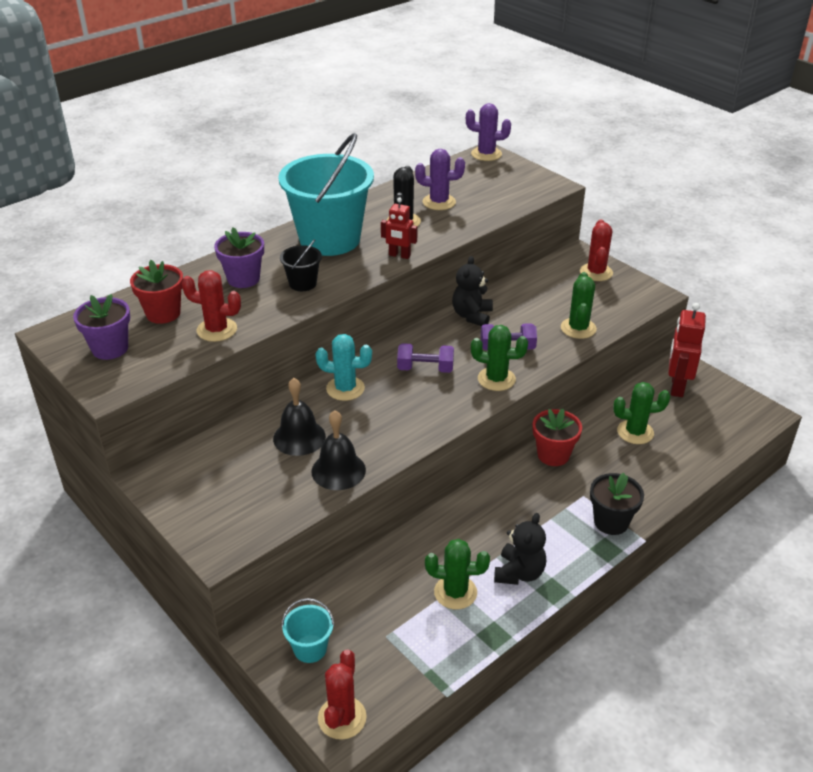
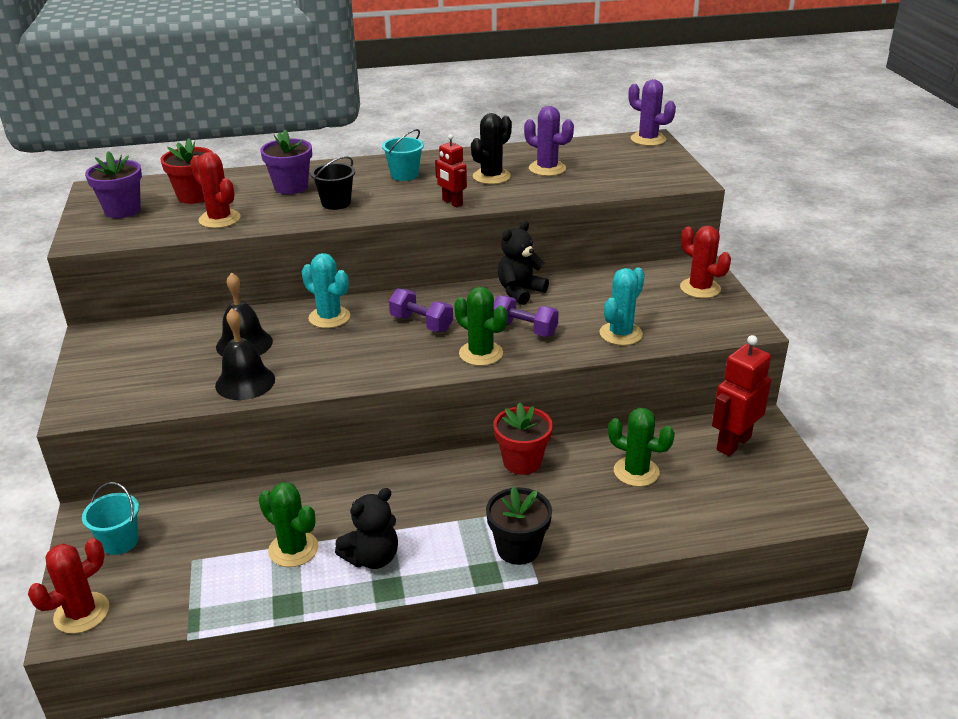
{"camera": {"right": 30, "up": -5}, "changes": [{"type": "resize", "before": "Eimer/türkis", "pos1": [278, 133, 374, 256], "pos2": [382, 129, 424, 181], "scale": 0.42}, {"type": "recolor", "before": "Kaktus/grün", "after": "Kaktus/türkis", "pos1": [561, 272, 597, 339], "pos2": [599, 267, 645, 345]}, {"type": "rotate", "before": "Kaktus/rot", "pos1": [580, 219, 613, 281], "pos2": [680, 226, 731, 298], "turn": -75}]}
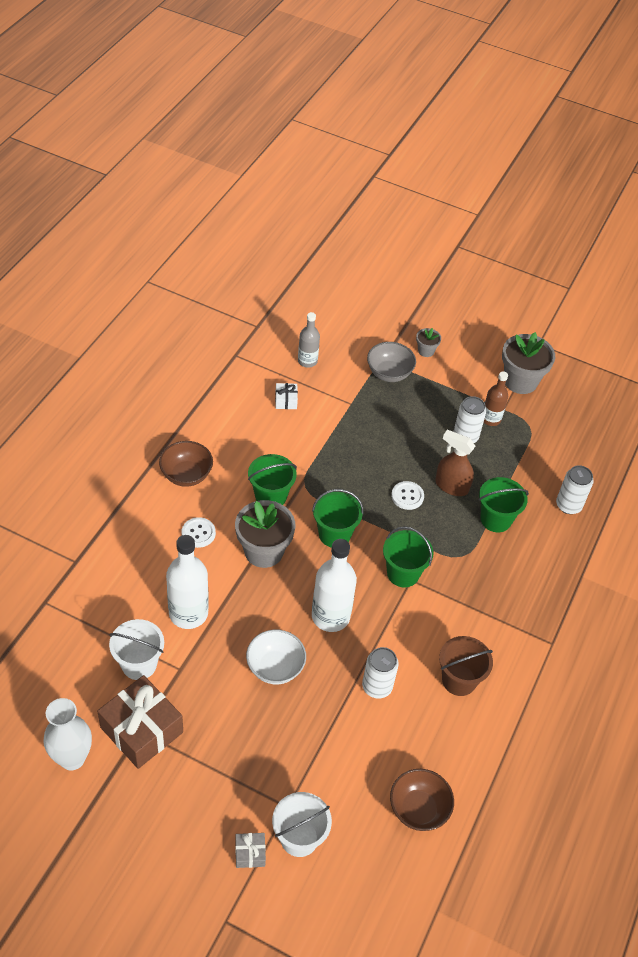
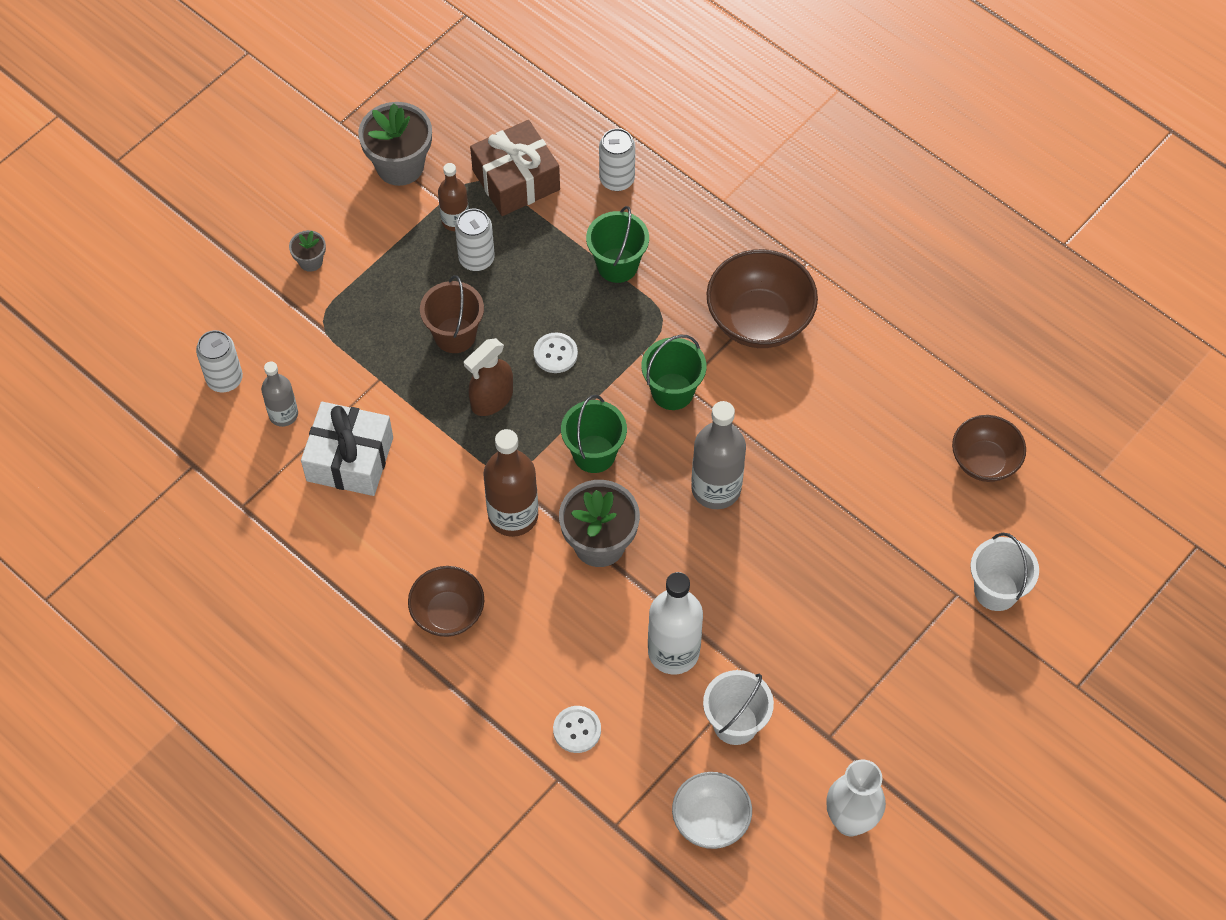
{"camera": {"right": -70, "up": 10}, "changes": [{"type": "move", "before": "Dose/weiß", "pos1": [362, 647, 399, 699], "pos2": [196, 330, 243, 392]}, {"type": "resize", "before": "Geschenk/weiß", "pos1": [275, 383, 298, 409], "pos2": [301, 402, 393, 496], "scale": 2.21}, {"type": "move", "before": "Eimer/braun", "pos1": [439, 636, 493, 696], "pos2": [420, 275, 484, 353]}, {"type": "move", "before": "Sprühflasche/braun", "pos1": [435, 430, 475, 496], "pos2": [464, 338, 513, 416]}, {"type": "move", "before": "Geschenk/braun", "pos1": [97, 675, 183, 769], "pos2": [470, 120, 560, 216]}, {"type": "replace", "before": "Eimer/grün", "after": "Flasche/braun", "pos1": [248, 454, 297, 505], "pos2": [483, 429, 538, 537]}, {"type": "move", "before": "Knopf/weiß", "pos1": [182, 517, 216, 548], "pos2": [553, 706, 601, 753]}, {"type": "move", "before": "Schüssel/weiß", "pos1": [246, 630, 306, 684], "pos2": [672, 772, 752, 849]}, {"type": "recolor", "before": "Flasche/weiß", "after": "Flasche/grau", "pos1": [312, 539, 357, 632], "pos2": [691, 401, 746, 509]}, {"type": "insert", "after": "Schüssel/braun", "pos2": [707, 249, 818, 348]}, {"type": "delete", "before": "Geschenk/grau", "pos1": [235, 833, 266, 868]}, {"type": "delete", "before": "Schüssel/grau", "pos1": [367, 342, 416, 382]}]}
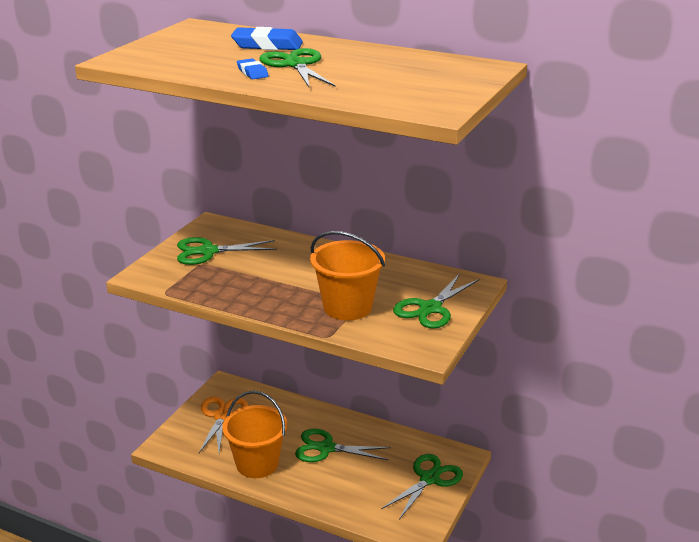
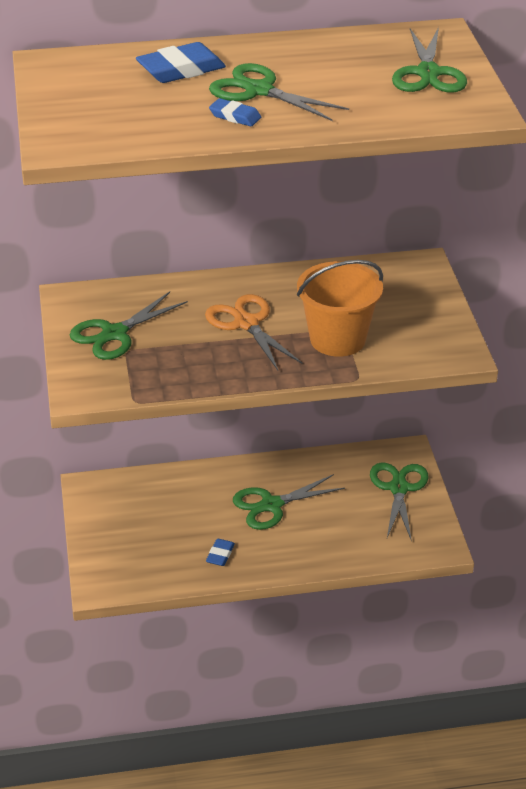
{"camera": {"right": -35, "up": 10}, "changes": [{"type": "move", "before": "Schere/orange", "pos1": [199, 397, 248, 453], "pos2": [205, 294, 302, 370]}, {"type": "replace", "before": "Eimer/orange", "after": "Radiergummi/blau", "pos1": [222, 391, 287, 478], "pos2": [206, 539, 235, 566]}, {"type": "move", "before": "Schere/grün", "pos1": [393, 274, 479, 329], "pos2": [392, 27, 467, 93]}]}
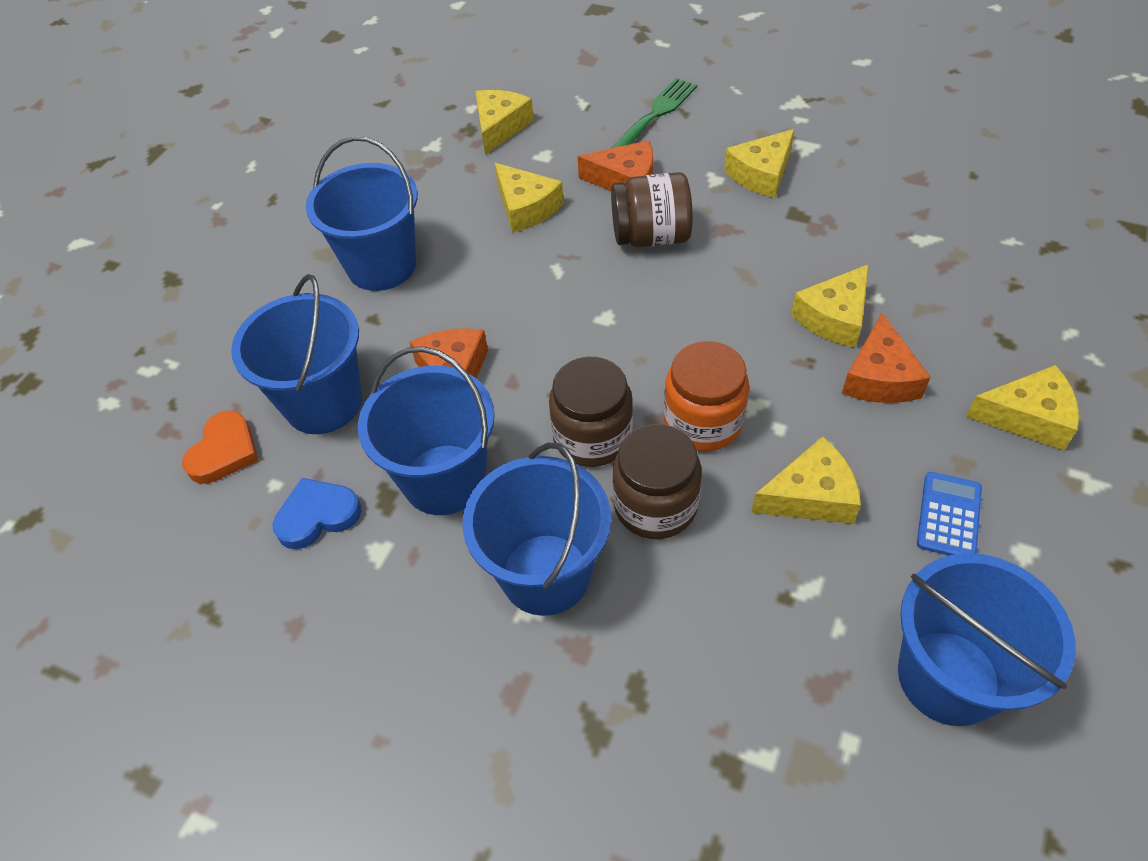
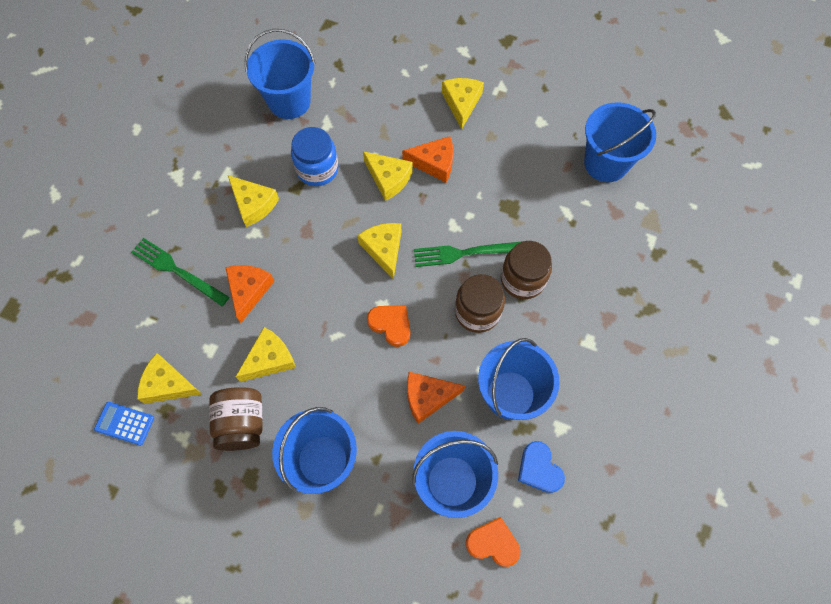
{"camera": {"right": -95, "up": 15}, "changes": [{"type": "move", "before": "Taschenrechner/blau", "pos1": [917, 472, 982, 556], "pos2": [94, 402, 154, 446]}, {"type": "move", "before": "Einmachglas/braun", "pos1": [611, 172, 693, 247], "pos2": [209, 387, 263, 451]}, {"type": "move", "before": "Eimer/blau", "pos1": [462, 443, 611, 616], "pos2": [244, 29, 315, 119]}, {"type": "insert", "after": "Einmachglas/blau", "pos2": [291, 127, 339, 186]}, {"type": "move", "before": "Käse/gelb", "pos1": [751, 437, 861, 524], "pos2": [357, 223, 402, 280]}, {"type": "insert", "after": "Herz/orange", "pos2": [367, 305, 411, 347]}, {"type": "replace", "before": "Einmachglas/orange", "after": "Gabel/grün", "pos1": [664, 341, 749, 451], "pos2": [414, 241, 524, 267]}]}
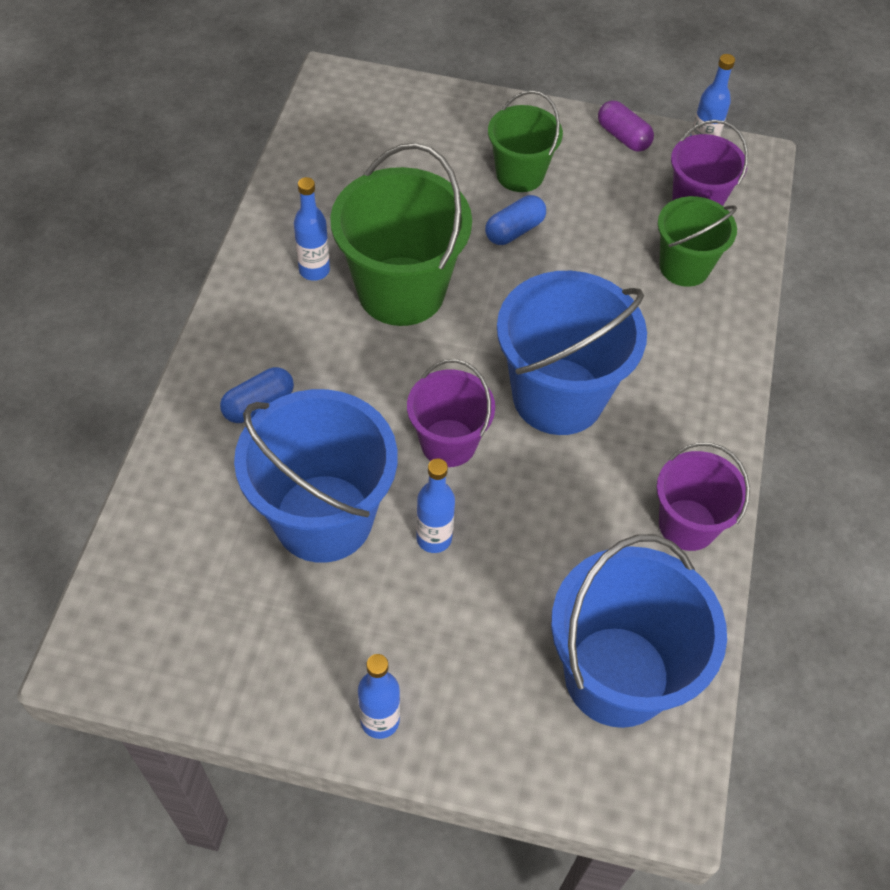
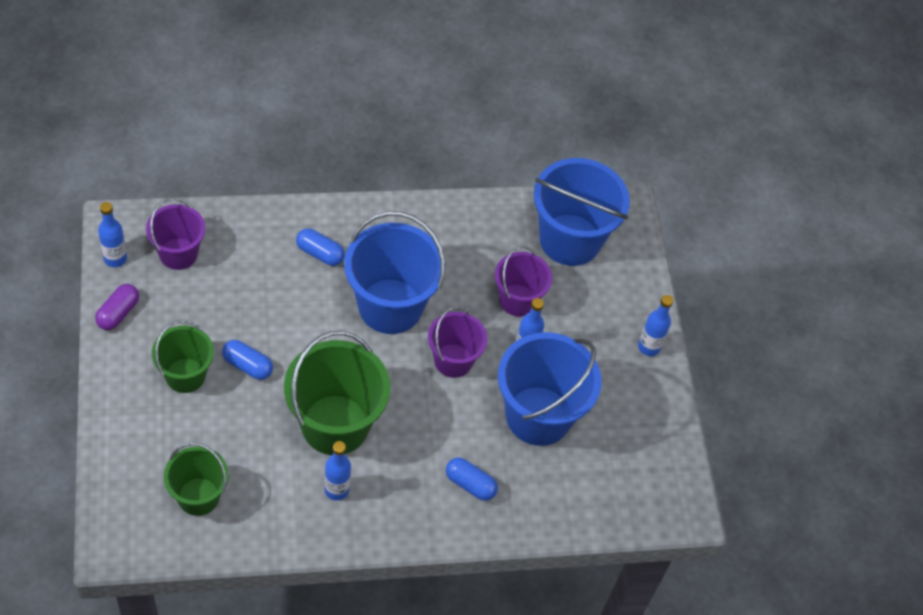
{"camera": {"right": -115, "up": 0}, "changes": [{"type": "move", "before": "Eimer/grün", "pos1": [658, 196, 737, 287], "pos2": [164, 443, 229, 516]}, {"type": "insert", "after": "Kapsel/blau", "pos2": [296, 228, 345, 266]}, {"type": "move", "before": "Eimer/lila", "pos1": [657, 442, 750, 551], "pos2": [495, 246, 552, 317]}]}
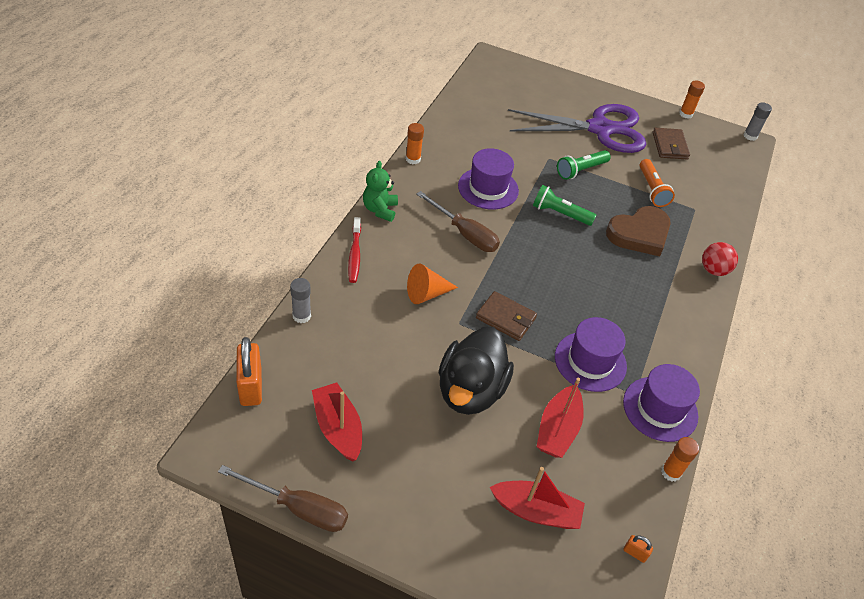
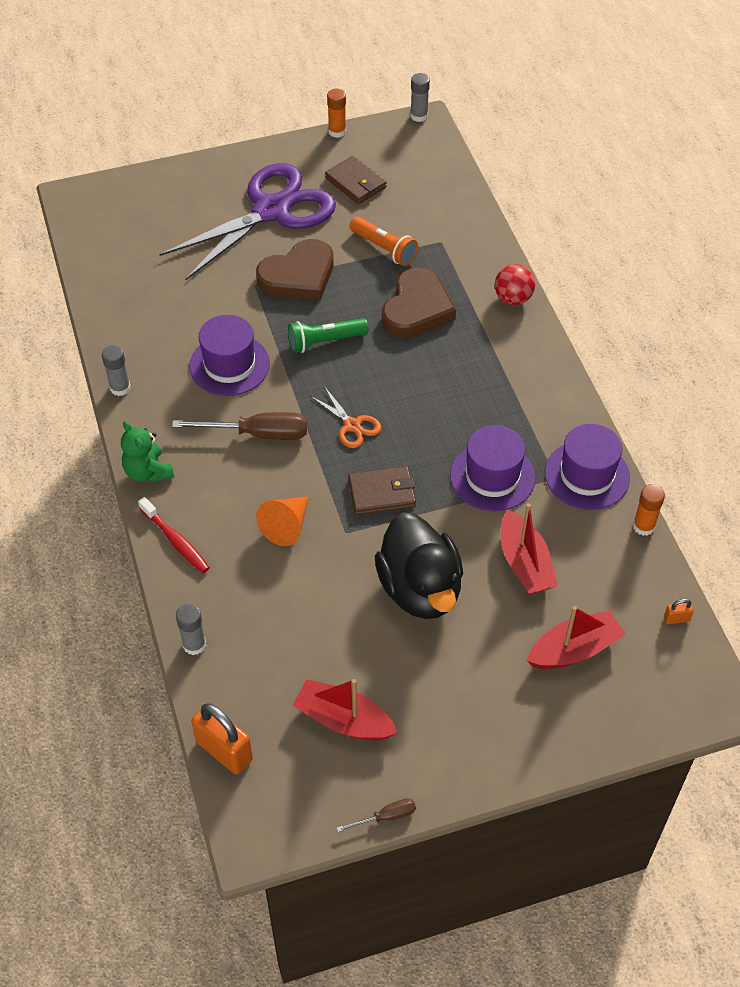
{"camera": {"right": -35, "up": 5}, "changes": [{"type": "recolor", "before": "Klebestift/orange", "after": "Klebestift/grau", "pos1": [406, 123, 424, 164], "pos2": [102, 345, 131, 396]}, {"type": "replace", "before": "Taschenlampe/grün", "after": "Herz/braun", "pos1": [557, 150, 611, 180], "pos2": [256, 239, 334, 300]}, {"type": "insert", "after": "Schere/orange", "pos2": [310, 386, 381, 448]}, {"type": "resize", "before": "Schraubenzieher/braun", "pos1": [218, 465, 348, 532], "pos2": [337, 798, 416, 832], "scale": 0.51}]}
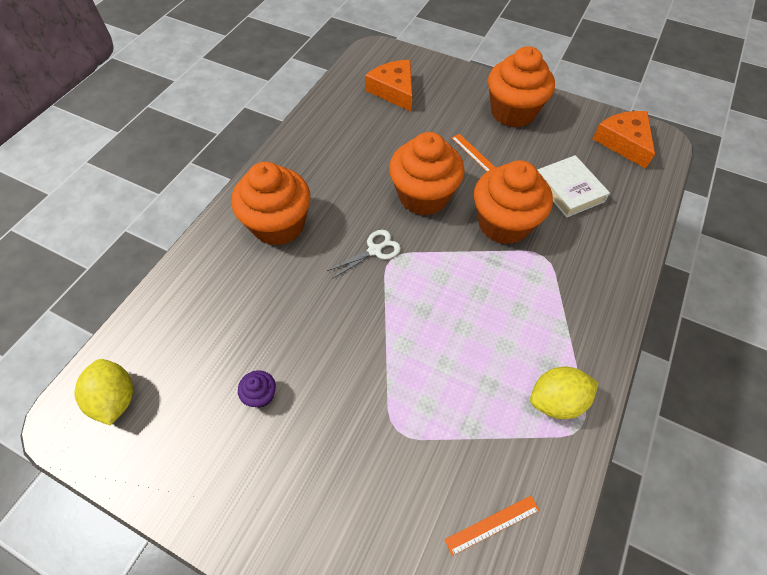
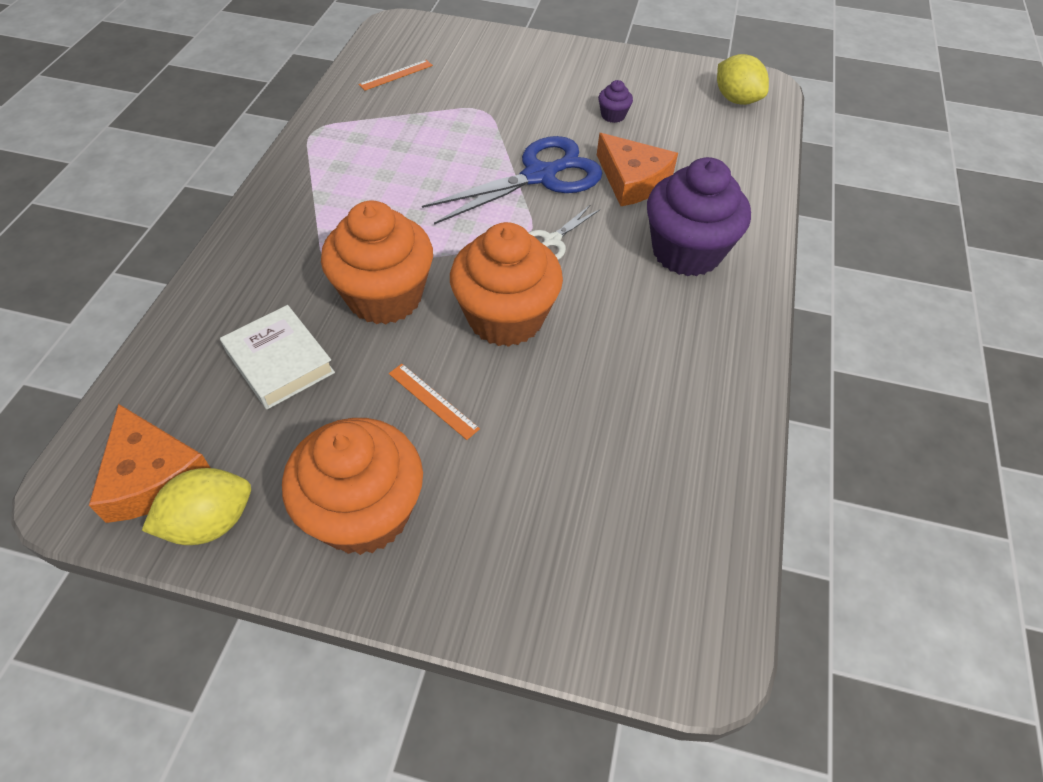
{"camera": {"right": 165, "up": -5}, "changes": [{"type": "move", "before": "Zitrone/gelb", "pos1": [530, 367, 599, 419], "pos2": [142, 468, 251, 545]}, {"type": "insert", "after": "Schere/blau", "pos2": [422, 136, 602, 224]}, {"type": "move", "before": "Käse/orange", "pos1": [365, 60, 412, 112], "pos2": [597, 133, 678, 206]}, {"type": "recolor", "before": "Muffin/orange", "after": "Muffin/lila", "pos1": [232, 162, 310, 246], "pos2": [647, 157, 751, 276]}]}
